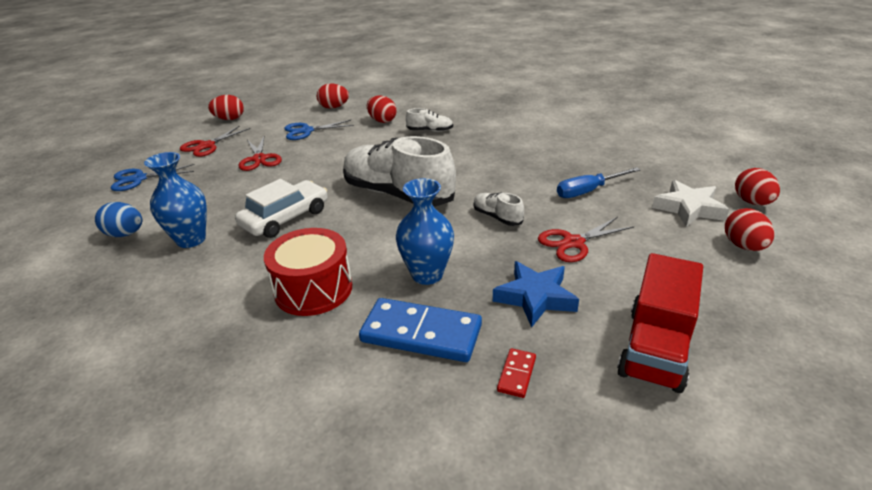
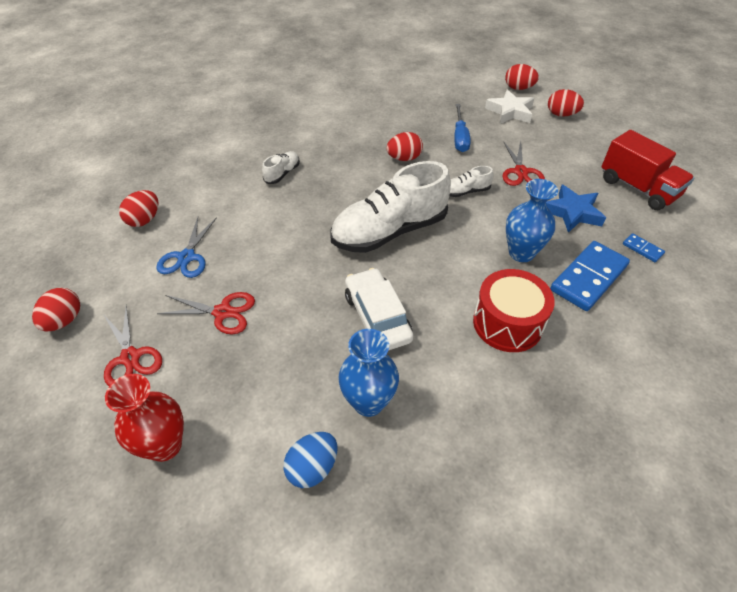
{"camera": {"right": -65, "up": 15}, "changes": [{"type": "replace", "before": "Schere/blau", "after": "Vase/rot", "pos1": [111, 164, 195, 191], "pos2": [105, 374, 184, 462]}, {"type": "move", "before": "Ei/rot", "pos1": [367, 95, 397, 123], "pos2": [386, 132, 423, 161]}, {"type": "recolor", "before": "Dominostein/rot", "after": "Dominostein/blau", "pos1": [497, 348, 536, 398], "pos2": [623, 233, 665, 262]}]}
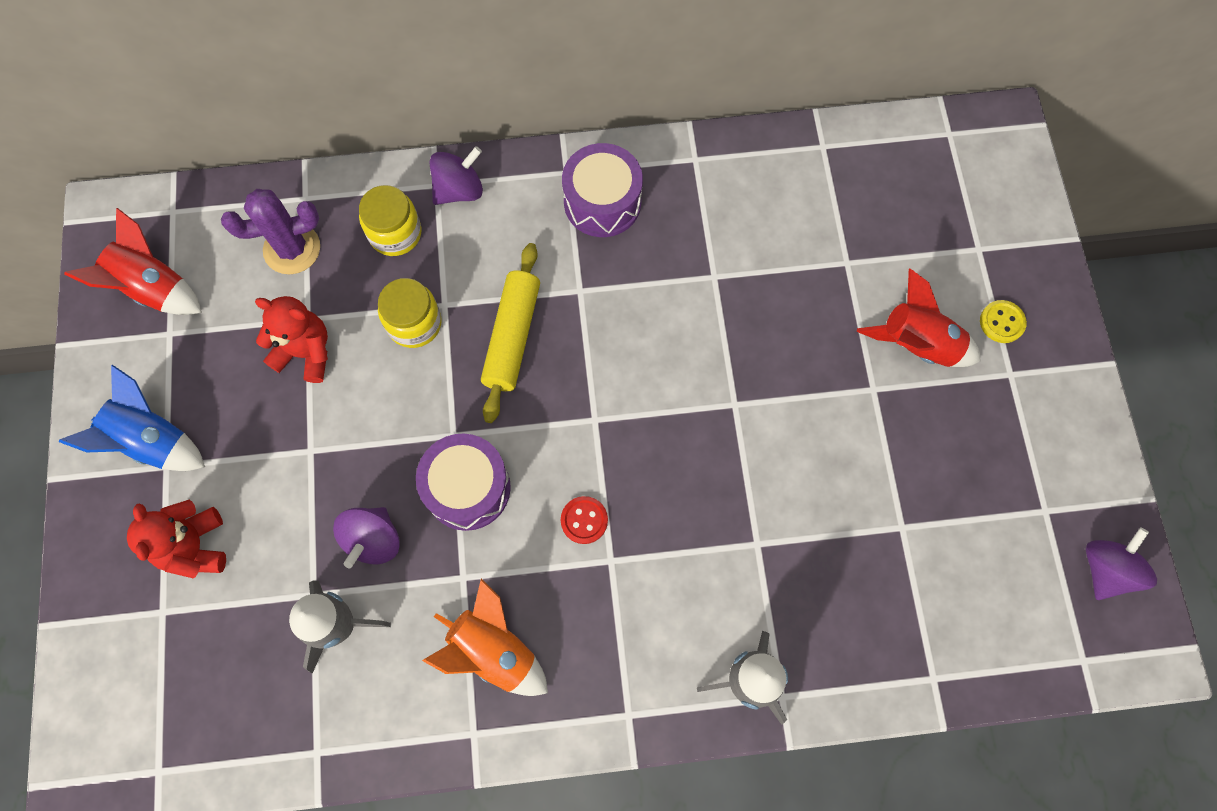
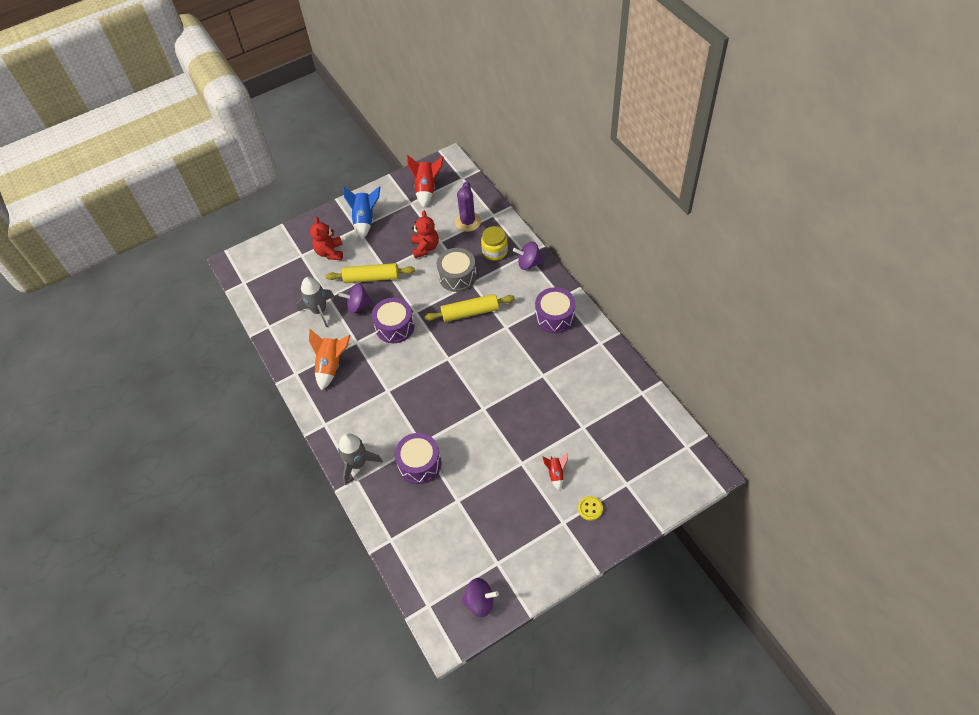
{"camera": {"right": 70, "up": -15}, "changes": [{"type": "rotate", "before": "Teddybär/rot", "pos1": [127, 500, 226, 579], "pos2": [310, 217, 343, 260], "turn": -60}, {"type": "insert", "after": "Nudelholz/gelb", "pos2": [326, 263, 415, 283]}, {"type": "insert", "after": "Trommel/lila", "pos2": [394, 433, 441, 484]}, {"type": "replace", "before": "Einmachglas/gelb", "after": "Trommel/grau", "pos1": [378, 278, 442, 348], "pos2": [437, 248, 477, 292]}, {"type": "rotate", "before": "Kaktus/lila", "pos1": [221, 189, 320, 274], "pos2": [455, 182, 481, 232], "turn": 45}, {"type": "rotate", "before": "Kreisel/lila", "pos1": [429, 146, 483, 205], "pos2": [513, 242, 544, 270], "turn": 150}, {"type": "resize", "before": "Rakete/rot", "pos1": [857, 269, 981, 367], "pos2": [542, 453, 567, 490], "scale": 0.56}, {"type": "delete", "before": "Knopf/rot", "pos1": [561, 496, 608, 544]}]}
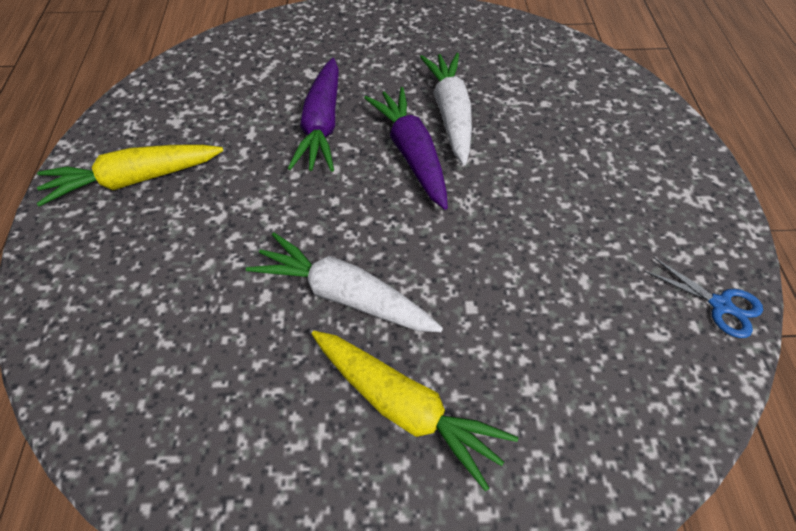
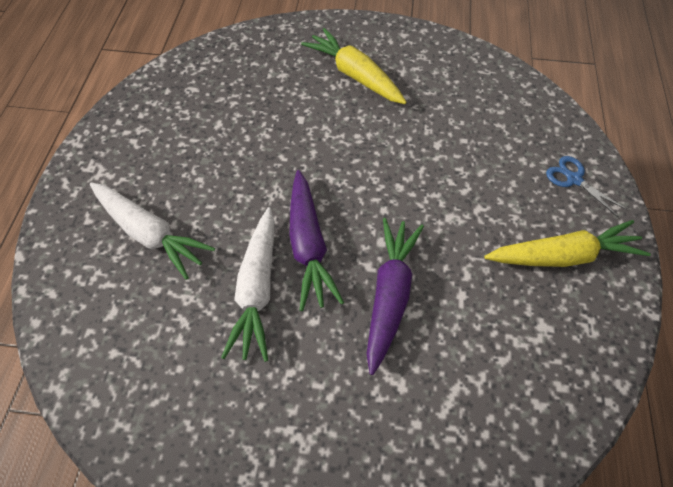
{"camera": {"right": -170, "up": 5}, "changes": [{"type": "move", "before": "Karotte/weiß", "pos1": [246, 232, 443, 332], "pos2": [90, 182, 215, 280]}, {"type": "move", "before": "Schere/blau", "pos1": [644, 257, 763, 338], "pos2": [546, 156, 627, 217]}]}
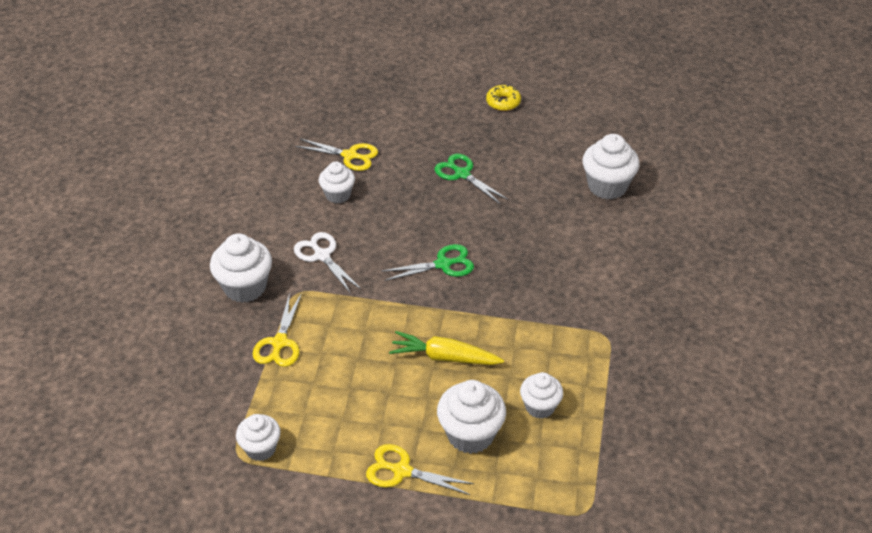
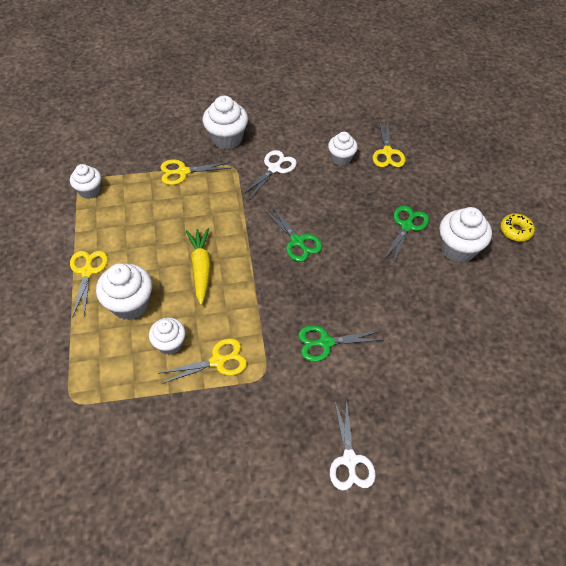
{"camera": {"right": 70, "up": 10}, "changes": [{"type": "insert", "after": "Schere/gelb", "pos2": [158, 338, 247, 384]}, {"type": "insert", "after": "Schere/grün", "pos2": [298, 325, 382, 362]}, {"type": "insert", "after": "Schere/weiß", "pos2": [330, 399, 376, 490]}, {"type": "move", "before": "Muffin/weiß", "pos1": [583, 134, 640, 199], "pos2": [439, 207, 492, 263]}]}
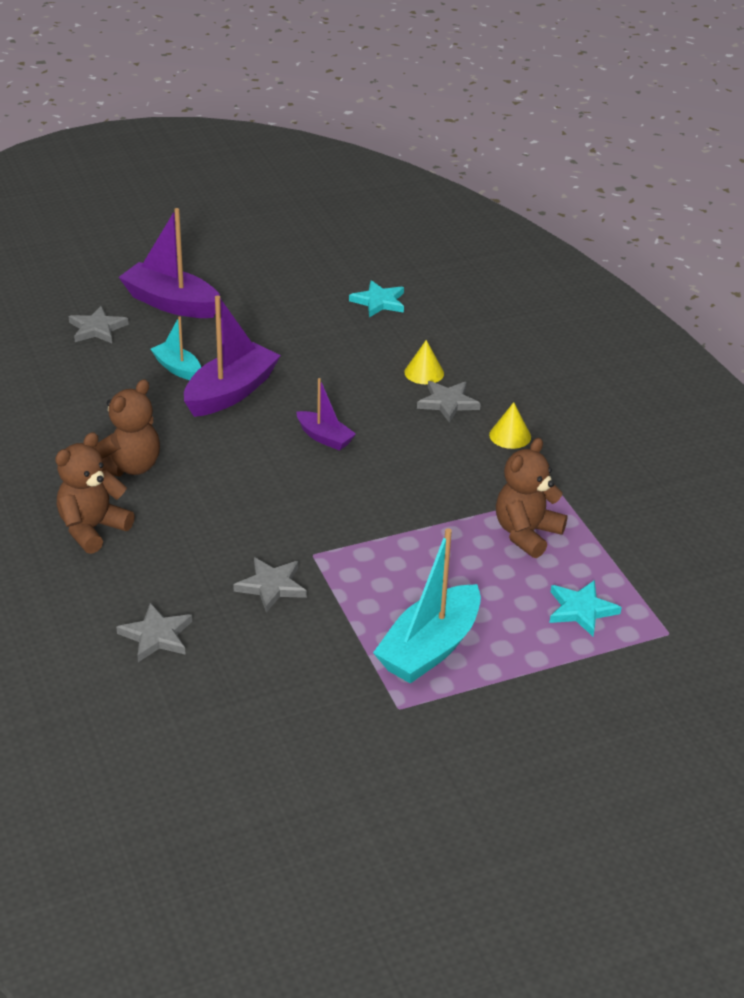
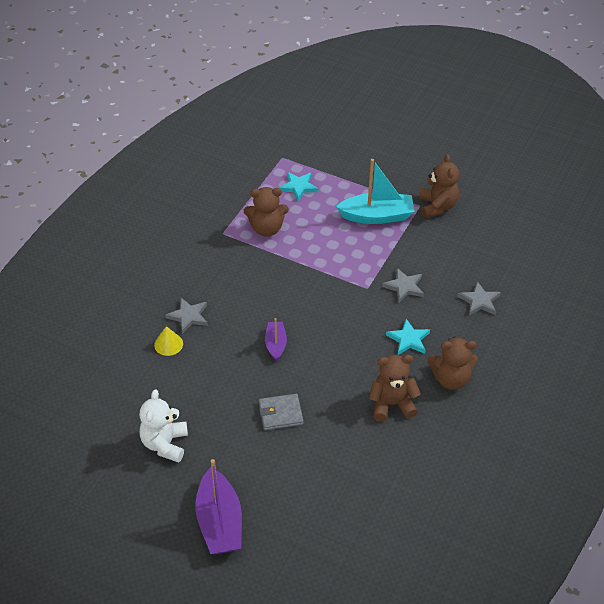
{"camera": {"right": -130, "up": 10}, "changes": [{"type": "insert", "after": "Teddybär/weiß", "pos2": [139, 389, 188, 463]}, {"type": "replace", "before": "Boot/lila", "after": "Geldbörse/grau", "pos1": [184, 295, 281, 417], "pos2": [259, 394, 303, 430]}, {"type": "move", "before": "Stern/türkis", "pos1": [349, 280, 404, 317], "pos2": [386, 319, 430, 355]}, {"type": "insert", "after": "Teddybär/braun", "pos2": [419, 154, 459, 218]}, {"type": "delete", "before": "Stern/grau", "pos1": [69, 306, 129, 343]}, {"type": "delete", "before": "Boot/türkis", "pos1": [151, 316, 201, 380]}, {"type": "delete", "before": "Kegel/gelb", "pos1": [489, 402, 531, 449]}]}
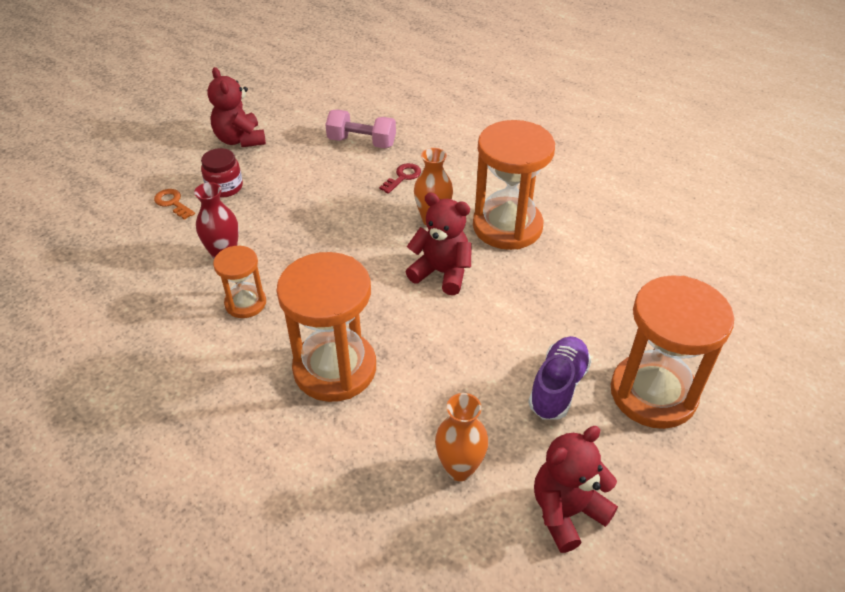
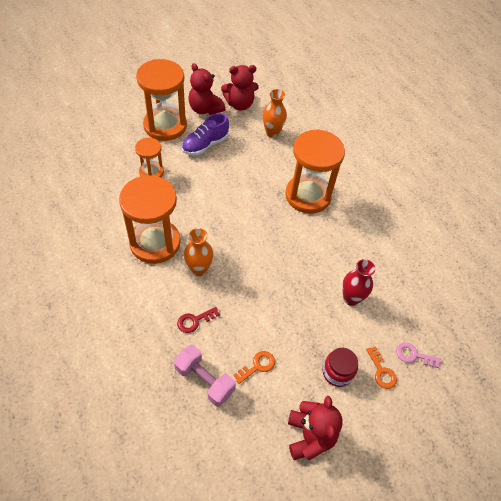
{"camera": {"right": -160, "up": 10}, "changes": [{"type": "move", "before": "Sanduhr/orange", "pos1": [213, 246, 266, 318], "pos2": [135, 138, 164, 177]}, {"type": "move", "before": "Teddybär/rot", "pos1": [406, 192, 472, 295], "pos2": [188, 63, 225, 115]}, {"type": "insert", "after": "Schlüssel/orange", "pos2": [233, 351, 275, 384]}, {"type": "insert", "after": "Schlüssel/rosa", "pos2": [396, 343, 441, 368]}]}
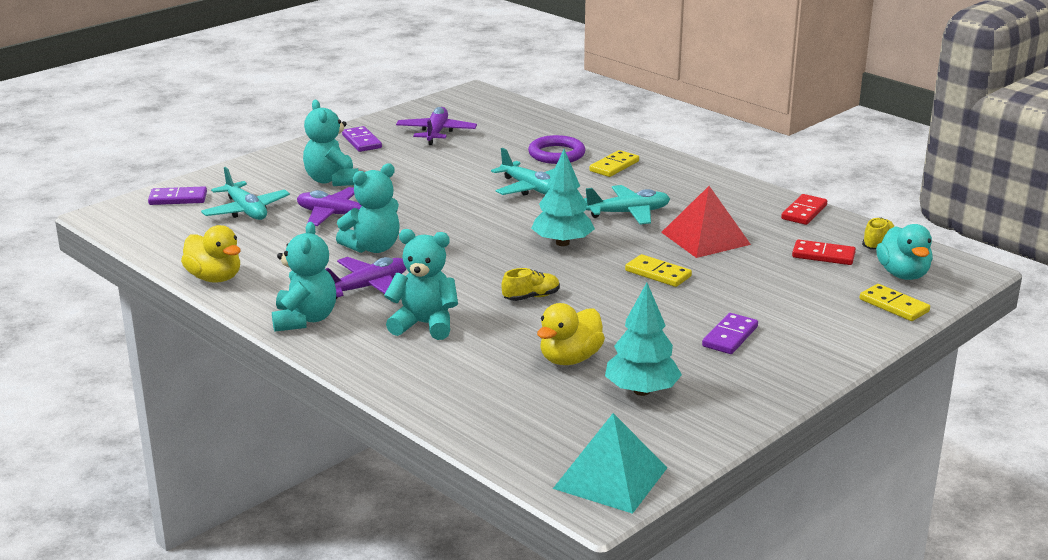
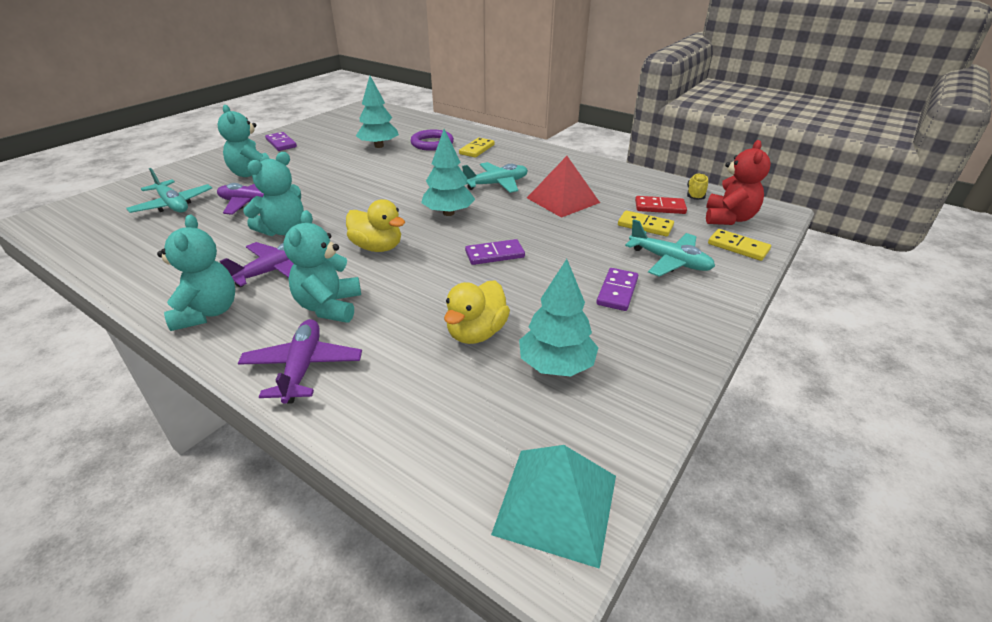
{"camera": {"right": -10, "up": 10}, "changes": [{"type": "move", "before": "Flugzeug/lila", "pos1": [396, 107, 477, 145], "pos2": [238, 319, 362, 404]}, {"type": "rotate", "before": "Teddybär/türkis", "pos1": [384, 229, 458, 340], "pos2": [283, 210, 361, 323], "turn": -90}, {"type": "move", "before": "Ente/gelb", "pos1": [181, 225, 241, 283], "pos2": [346, 199, 405, 252]}, {"type": "insert", "after": "Baum/türkis", "pos2": [356, 76, 399, 148]}, {"type": "move", "before": "Dominostein/lila", "pos1": [148, 186, 207, 205], "pos2": [465, 239, 525, 265]}, {"type": "move", "before": "Dominostein/gelb", "pos1": [625, 254, 692, 287], "pos2": [618, 210, 674, 237]}, {"type": "move", "before": "Flugzeug/türkis", "pos1": [491, 148, 555, 196], "pos2": [625, 219, 715, 277]}, {"type": "replace", "before": "Ente/türkis", "after": "Teddybär/rot", "pos1": [876, 224, 933, 280], "pos2": [706, 140, 771, 225]}, {"type": "delete", "before": "Schuh/gelb", "pos1": [501, 268, 560, 301]}, {"type": "delete", "before": "Dominostein/rot", "pos1": [781, 194, 827, 225]}]}
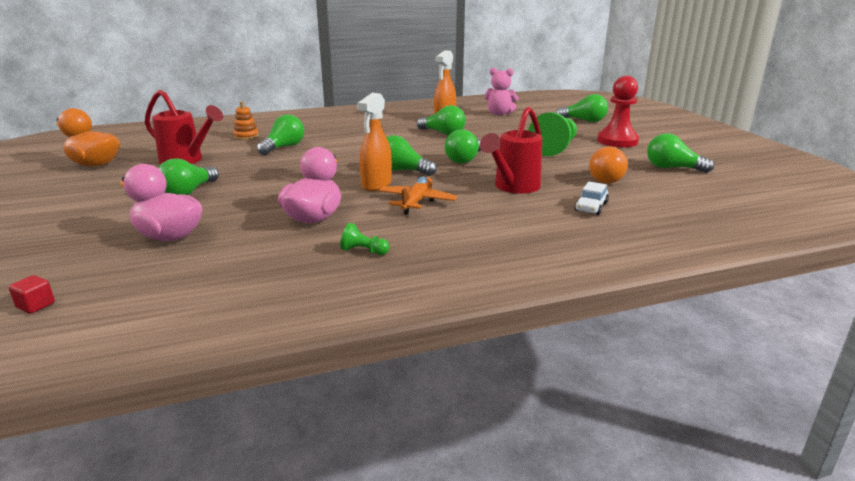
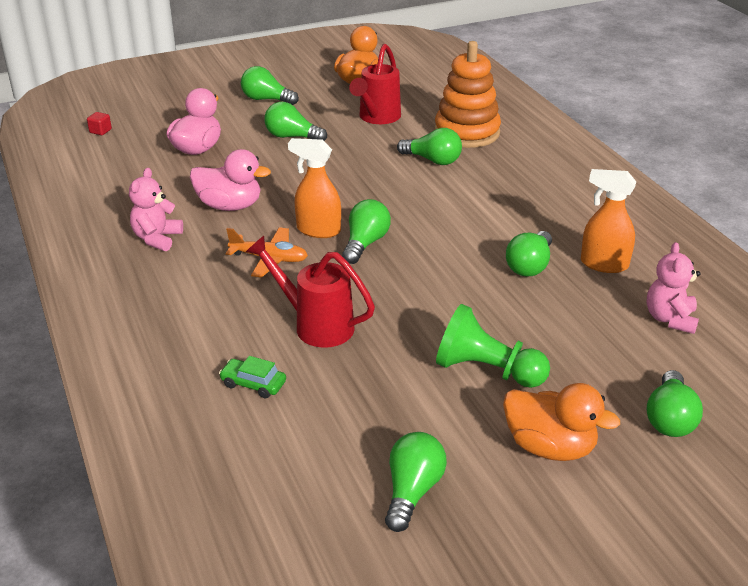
{"camera": {"right": 85, "up": 10}, "changes": [{"type": "replace", "before": "Bauer/grün", "after": "Teddybär/rosa", "pos1": [340, 223, 389, 255], "pos2": [129, 168, 183, 251]}, {"type": "recolor", "before": "Auto/weiß", "after": "Auto/grün", "pos1": [574, 182, 609, 215], "pos2": [219, 356, 286, 398]}, {"type": "move", "before": "Glühbirne/grün", "pos1": [445, 129, 481, 164], "pos2": [241, 66, 299, 105]}, {"type": "resize", "before": "Stapelspielzeug/orange", "pos1": [233, 101, 259, 140], "pos2": [434, 41, 501, 148], "scale": 2.28}, {"type": "replace", "before": "Bauer/rot", "after": "Ente/orange", "pos1": [597, 76, 639, 147], "pos2": [503, 383, 620, 461]}, {"type": "delete", "before": "Glühbirne/orange", "pos1": [589, 147, 628, 184]}]}
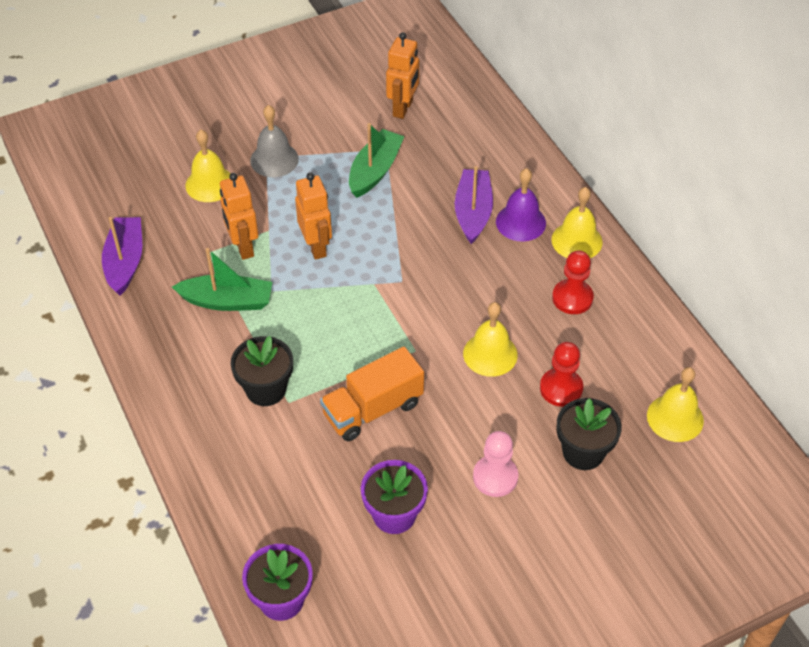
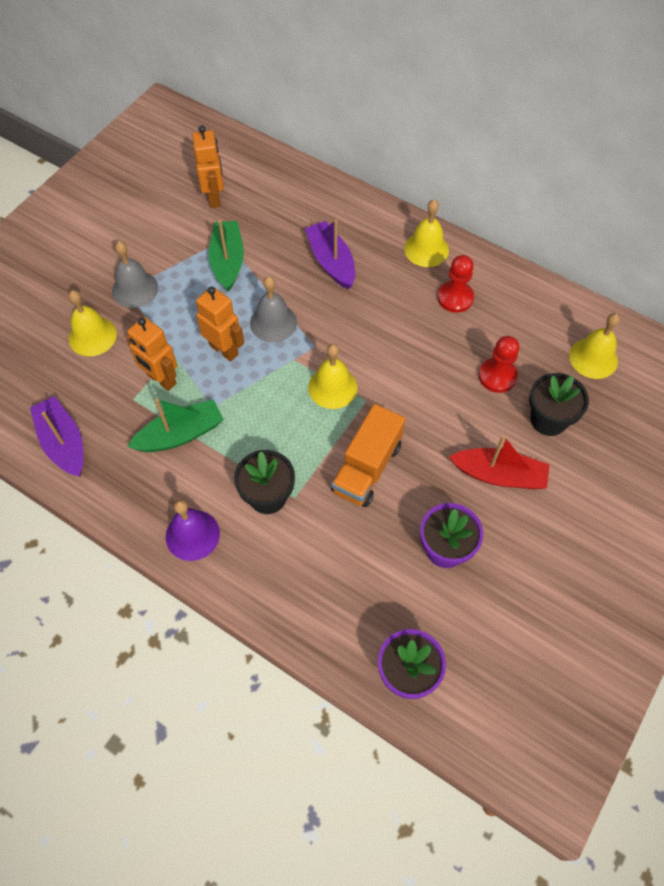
{"camera": {"right": -30, "up": 10}, "changes": [{"type": "move", "before": "Glocke/lila", "pos1": [496, 168, 546, 242], "pos2": [166, 500, 220, 561]}, {"type": "insert", "after": "Glocke/grau", "pos2": [250, 276, 297, 342]}, {"type": "move", "before": "Glocke/gelb", "pos1": [463, 302, 518, 377], "pos2": [308, 344, 358, 409]}, {"type": "replace", "before": "Bauer/rosa", "after": "Boot/rot", "pos1": [473, 431, 518, 497], "pos2": [449, 435, 550, 489]}]}
